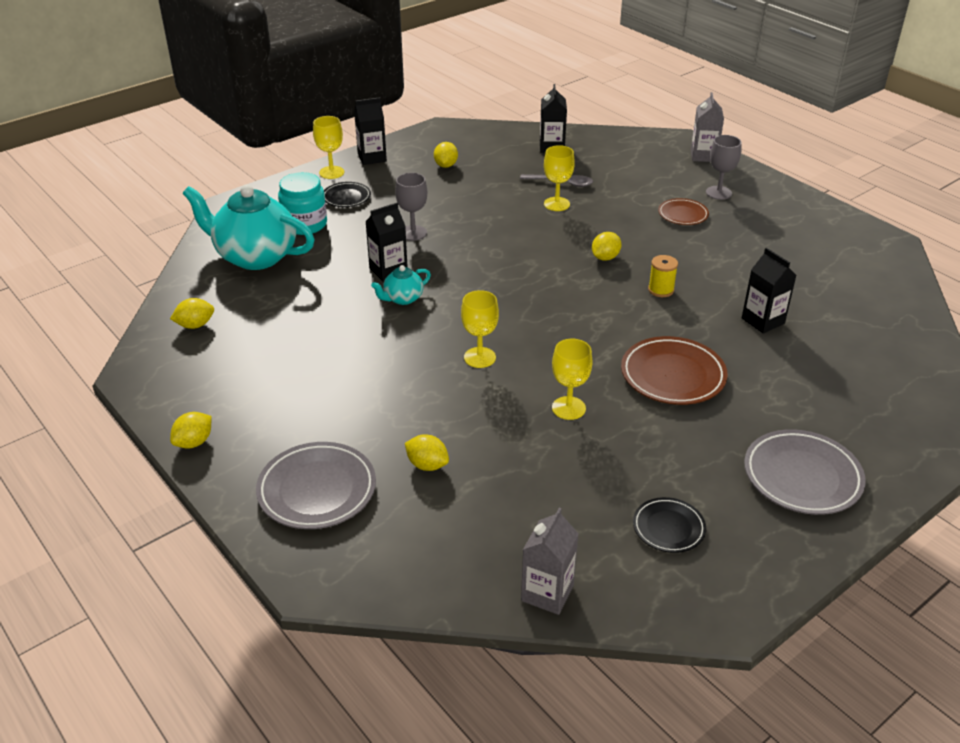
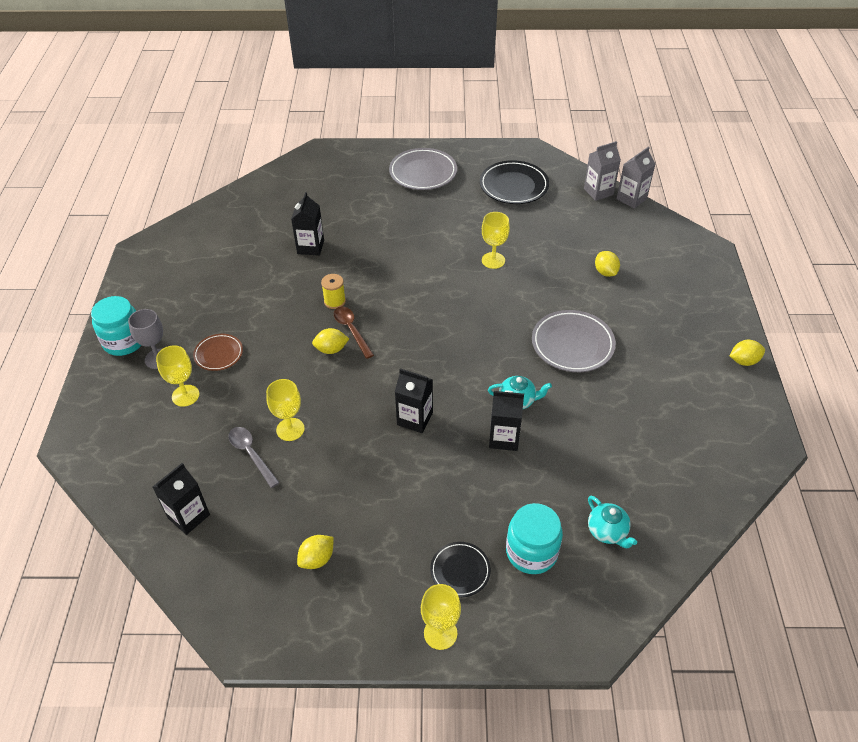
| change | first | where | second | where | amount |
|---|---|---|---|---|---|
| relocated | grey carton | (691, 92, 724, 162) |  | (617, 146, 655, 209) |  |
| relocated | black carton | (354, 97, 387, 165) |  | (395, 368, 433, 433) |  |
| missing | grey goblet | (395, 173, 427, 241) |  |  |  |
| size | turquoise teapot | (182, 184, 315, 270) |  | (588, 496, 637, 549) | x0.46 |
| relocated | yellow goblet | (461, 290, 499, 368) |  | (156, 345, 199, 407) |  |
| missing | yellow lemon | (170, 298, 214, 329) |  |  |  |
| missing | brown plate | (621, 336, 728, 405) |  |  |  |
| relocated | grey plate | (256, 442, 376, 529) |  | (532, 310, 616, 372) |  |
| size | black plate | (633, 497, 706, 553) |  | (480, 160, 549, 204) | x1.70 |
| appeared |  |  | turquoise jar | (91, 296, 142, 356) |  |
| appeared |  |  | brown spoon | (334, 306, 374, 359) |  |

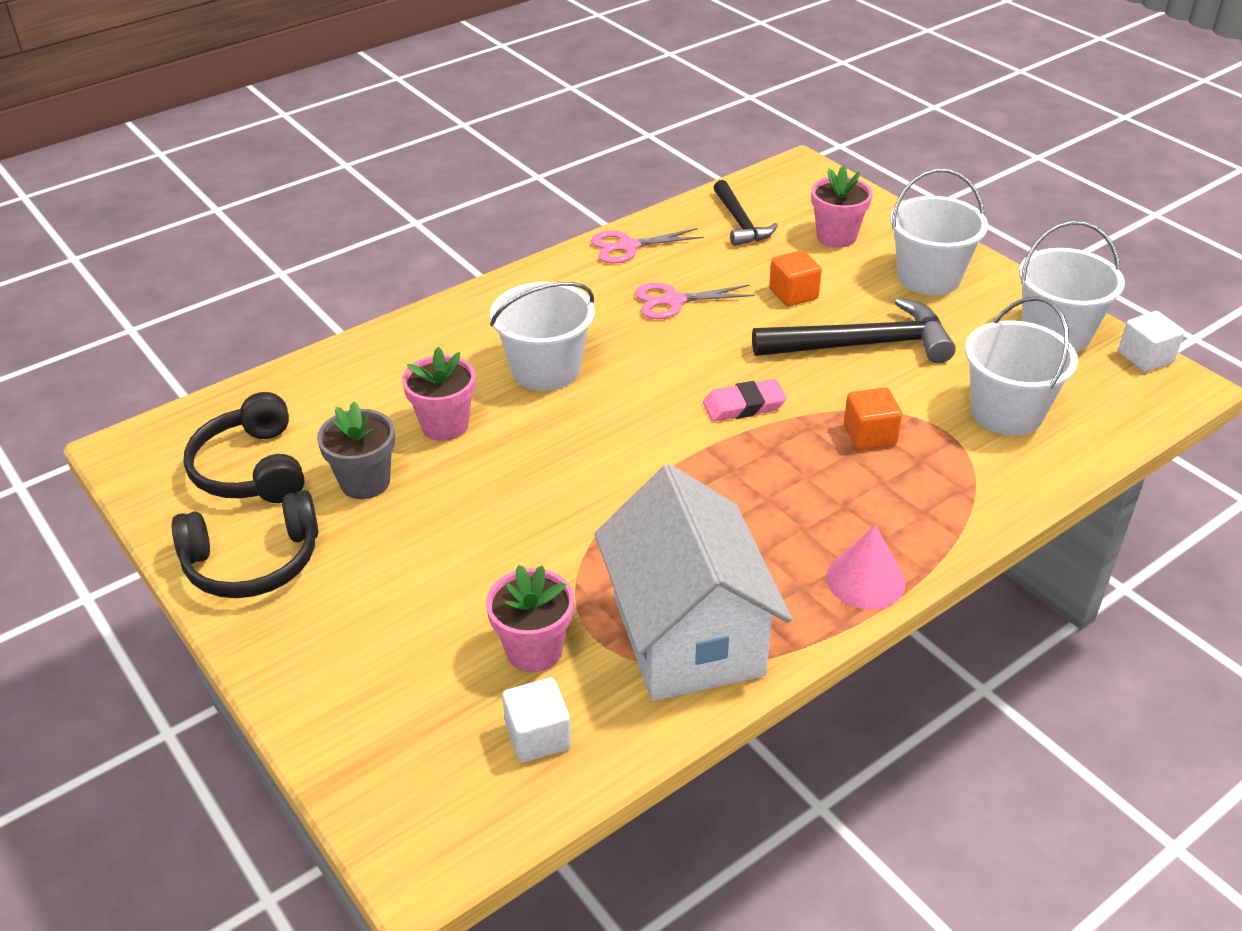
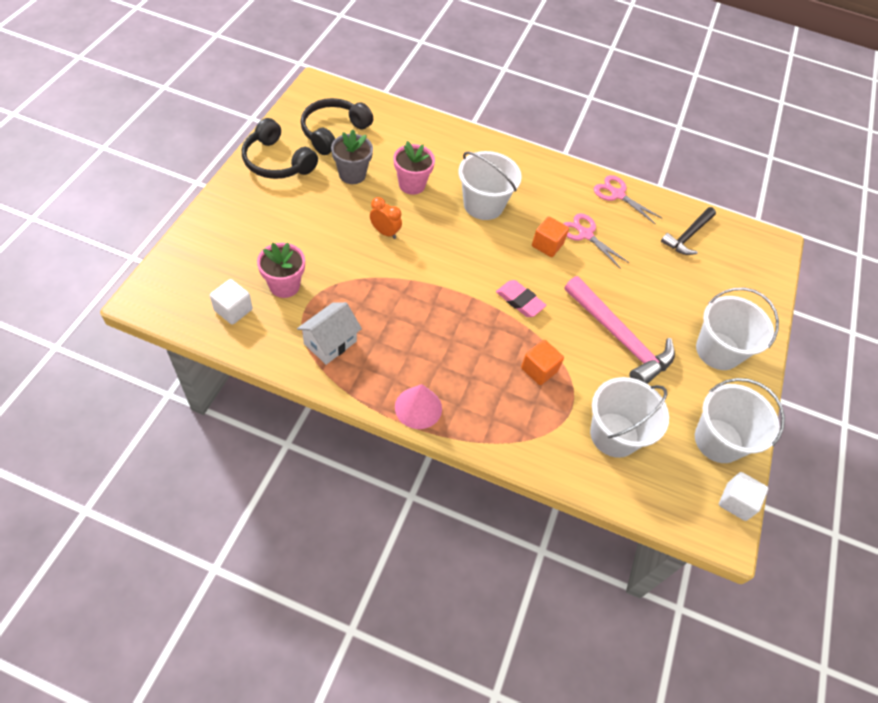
| change | first | where | second | where | amount |
|---|---|---|---|---|---|
| missing | pink flower pot | (811, 166, 873, 248) |  |  |  |
| relocated | orange cube | (769, 250, 822, 307) |  | (532, 216, 569, 257) |  |
| colour | black hammer | (752, 298, 956, 363) | pink hammer | (565, 276, 675, 384) |  |
| size | white house | (595, 464, 792, 701) |  | (297, 302, 362, 365) | x0.51 |
| appeared |  |  | orange clock | (370, 197, 402, 239) |  |

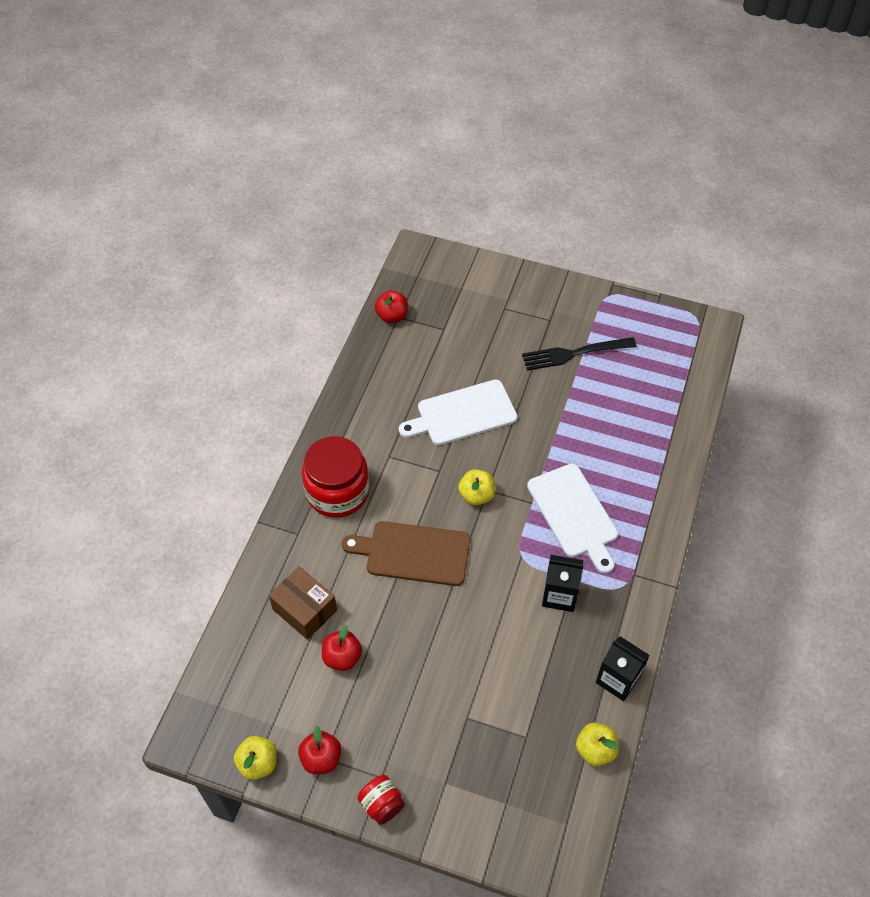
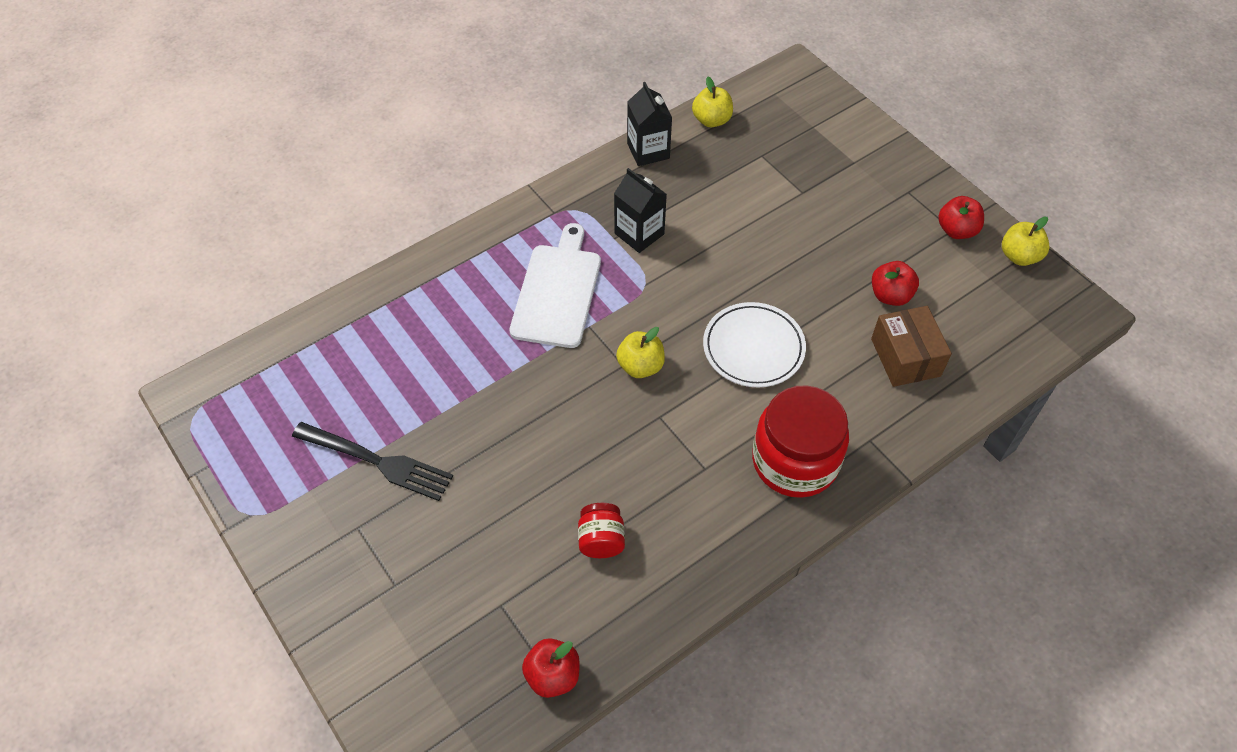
| change | first | where | second | where | amount |
|---|---|---|---|---|---|
| missing | white cutting board | (399, 380, 518, 445) |  |  |  |
| exchanged | brown cutting board | (342, 521, 470, 586) | white plate | (703, 302, 806, 387) |  |
| relocated | red jar | (358, 775, 405, 825) |  | (578, 503, 625, 558) |  |

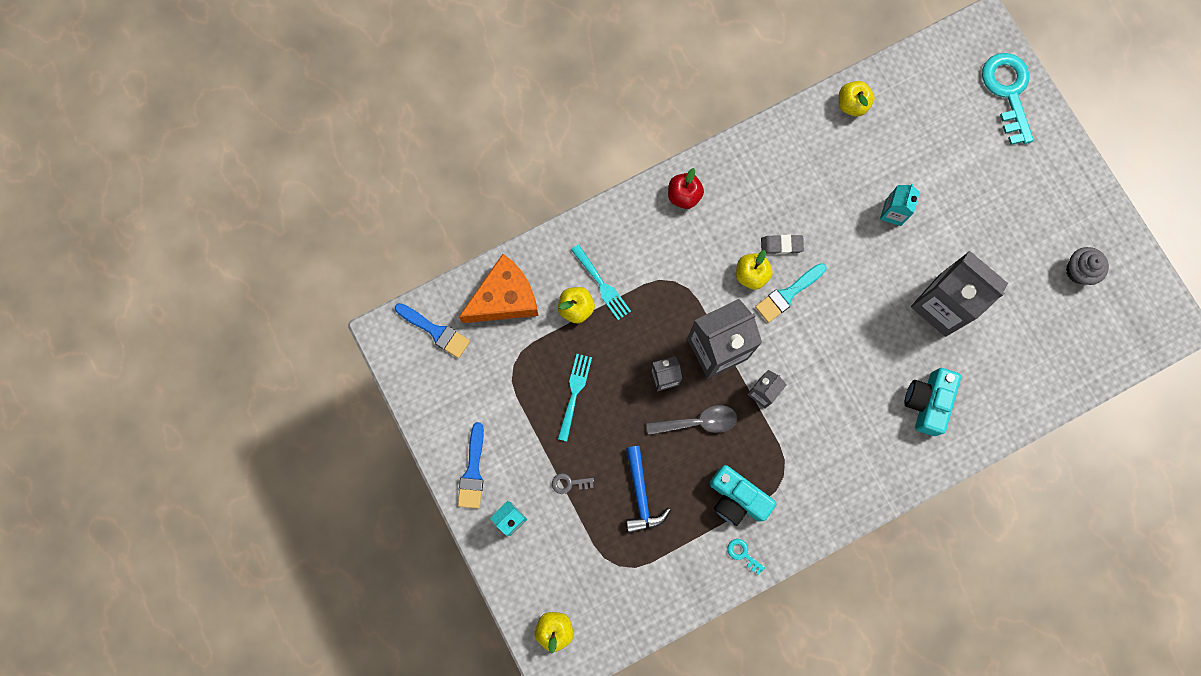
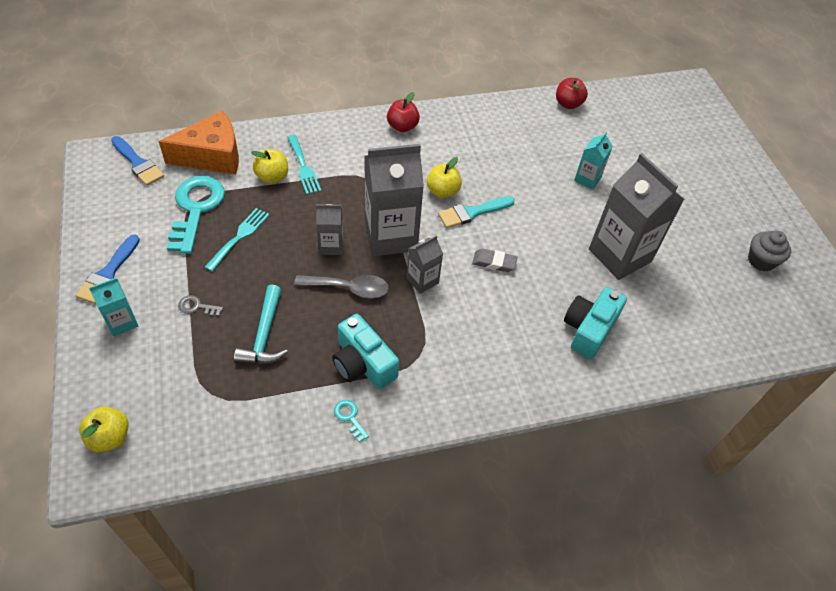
| change | first | where | second | where | amount |
|---|---|---|---|---|---|
| relocated | turquoise key | (982, 53, 1034, 145) |  | (167, 176, 225, 254) |  |
| colour | yellow apple | (839, 81, 875, 117) | red apple | (556, 78, 588, 109) |  |
| relocated | grey eraser | (761, 235, 804, 254) |  | (472, 249, 517, 272) |  |
| colour | blue hammer | (626, 446, 670, 533) | turquoise hammer | (234, 285, 288, 364) |  |

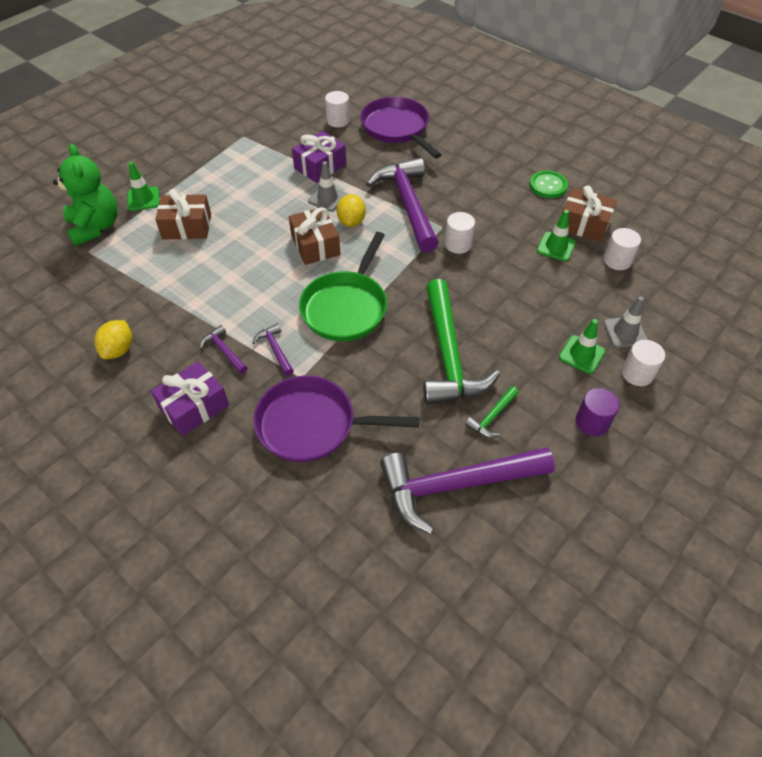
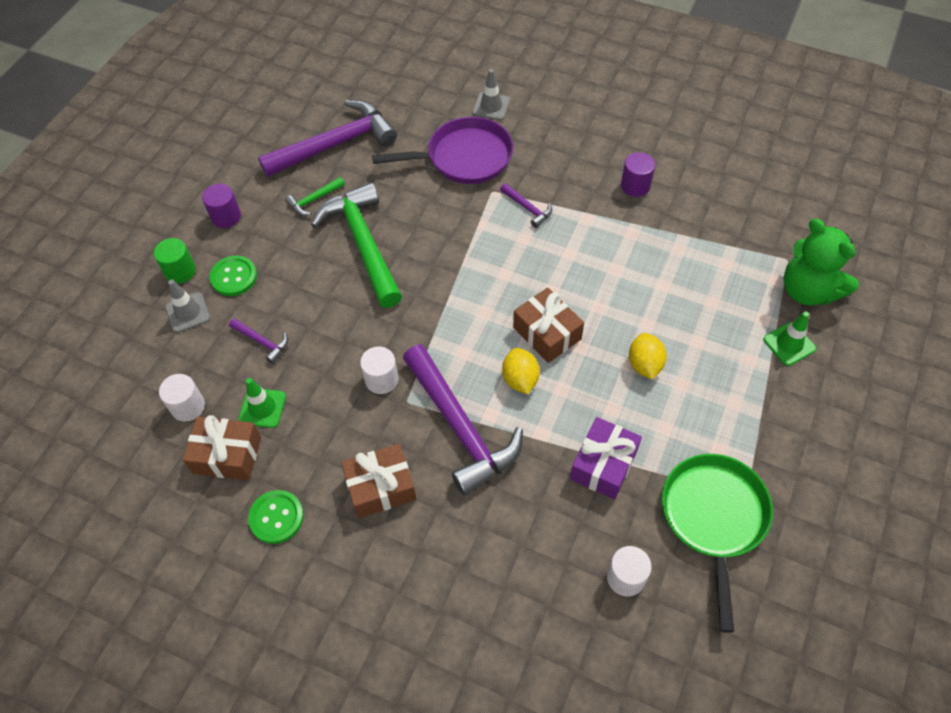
| change | first | where | second | where | amount |
|---|---|---|---|---|---|
| missing | purple pan | (360, 97, 442, 158) |  |  |  |
| relocated | grey traffic cone | (308, 161, 347, 212) |  | (472, 69, 510, 120) |  |
| relocated | brown gift | (155, 189, 211, 239) |  | (341, 444, 416, 518) |  |
| relocated | green pan | (299, 232, 387, 341) |  | (662, 454, 773, 633) |  |
| exchanged | green traffic cone | (559, 319, 605, 374) | green button | (210, 256, 257, 296) |  |
| relocated | yellow lemon | (94, 320, 132, 359) |  | (629, 333, 667, 380) |  |
| relocated | purple hammer | (200, 325, 248, 374) |  | (229, 318, 288, 364) |  |
| colour | white cylinder | (622, 340, 665, 386) | green cylinder | (154, 238, 196, 284) |  |
| missing | purple gift | (151, 361, 229, 436) |  |  |  |
| spun | green hammer | (465, 386, 519, 438) |  | (285, 177, 345, 215) | 150 degrees counterclockwise |
| appeared |  |  | purple cylinder | (621, 152, 655, 197) |  |

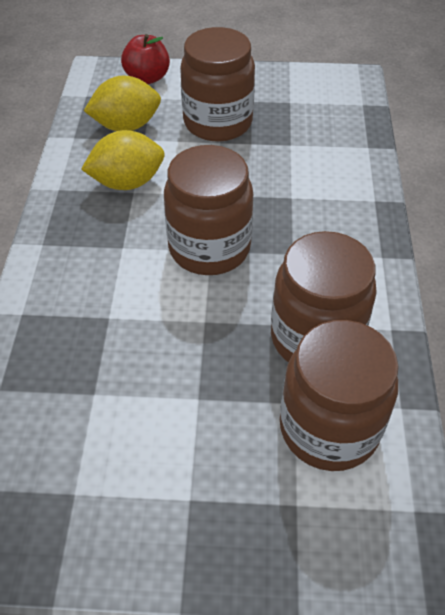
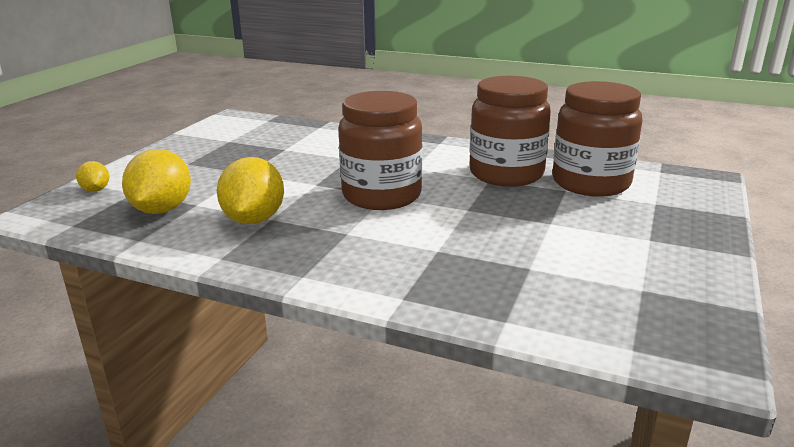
| change | first | where | second | where | amount |
|---|---|---|---|---|---|
| missing | brown jar | (180, 27, 255, 142) |  |  |  |
| exchanged | red apple | (121, 34, 170, 84) | yellow lemon | (76, 161, 109, 192) |  |

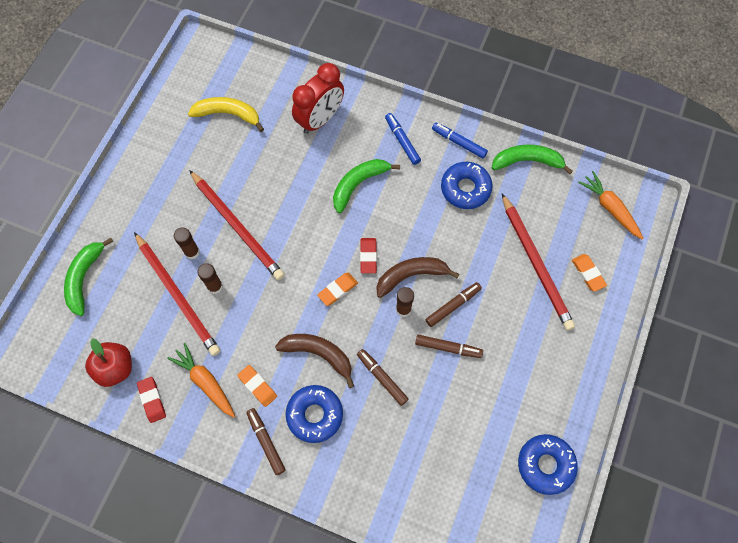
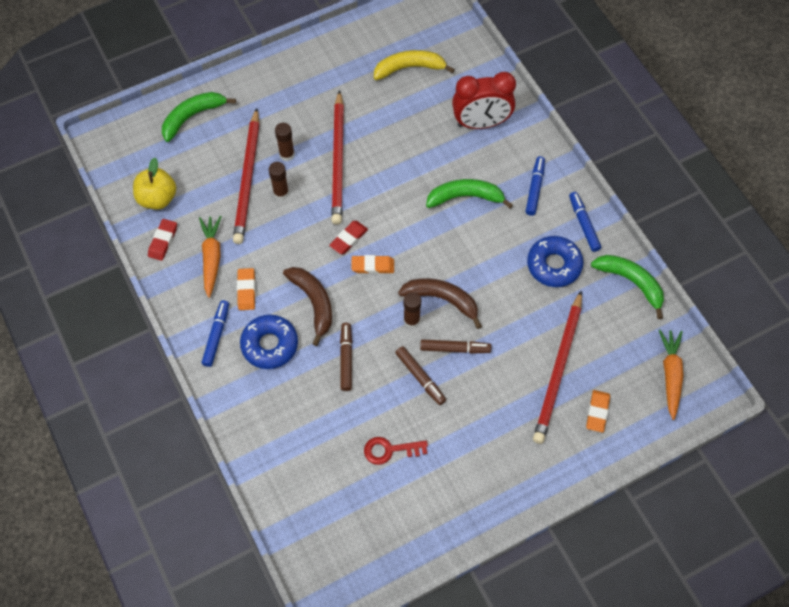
| change | first | where | second | where | amount |
|---|---|---|---|---|---|
| spun | yellow banana | (188, 97, 264, 132) |  | (374, 50, 455, 80) | 60 degrees counterclockwise |
| relocated | red eraser | (360, 238, 377, 273) |  | (329, 221, 368, 254) |  |
| colour | red apple | (85, 339, 132, 387) | yellow apple | (133, 158, 176, 210) |  |
| colour | brown marker | (246, 408, 286, 475) | blue marker | (201, 300, 229, 367) |  |
| missing | blue donut | (518, 434, 578, 495) |  |  |  |
| appeared |  |  | red key | (364, 437, 428, 465) |  |

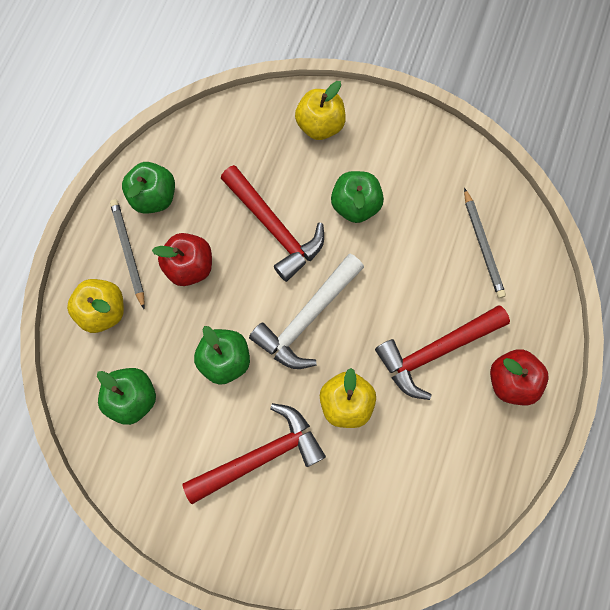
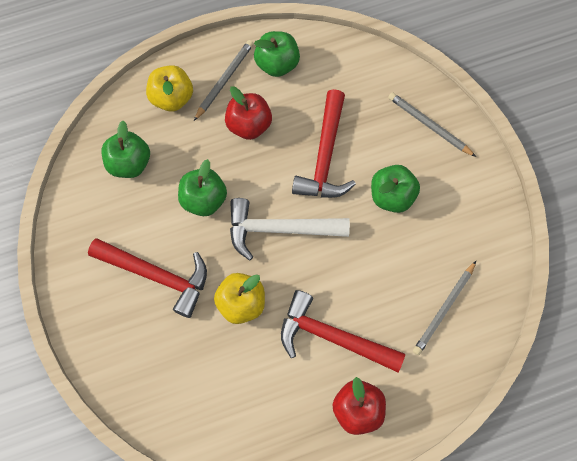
| change | first | where | second | where | amount |
|---|---|---|---|---|---|
| exchanged | yellow apple | (295, 81, 346, 140) | grey pencil | (388, 92, 476, 157) |  |

